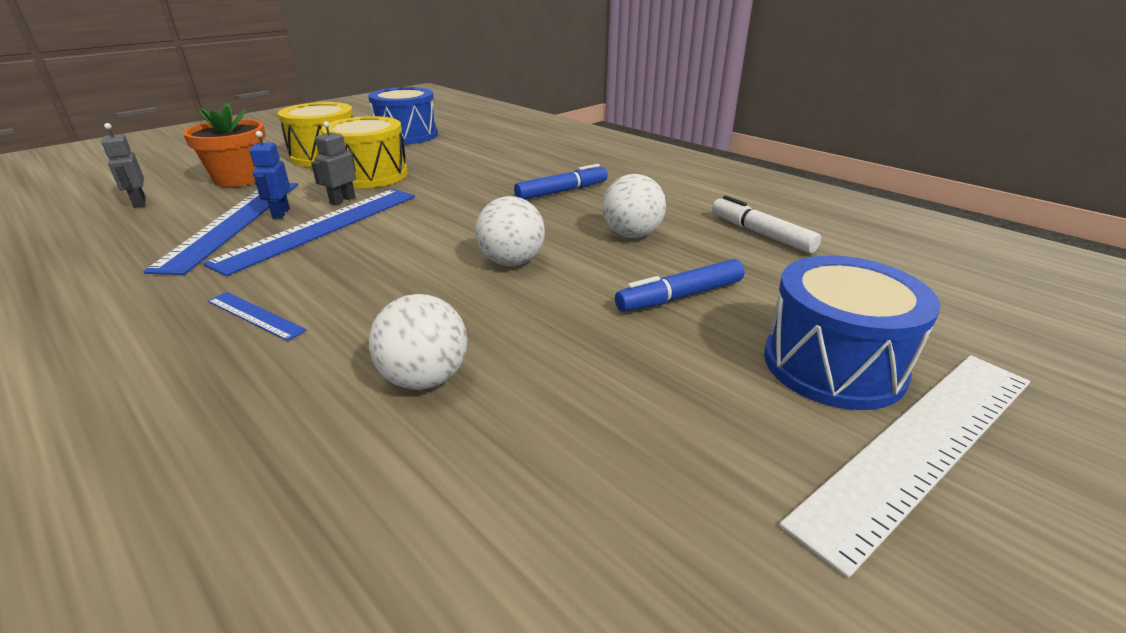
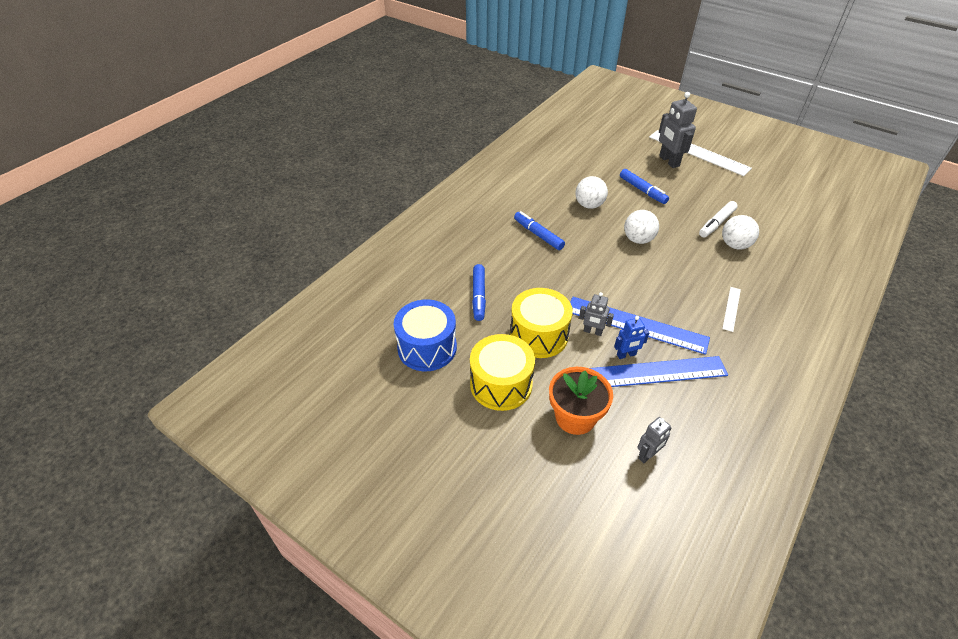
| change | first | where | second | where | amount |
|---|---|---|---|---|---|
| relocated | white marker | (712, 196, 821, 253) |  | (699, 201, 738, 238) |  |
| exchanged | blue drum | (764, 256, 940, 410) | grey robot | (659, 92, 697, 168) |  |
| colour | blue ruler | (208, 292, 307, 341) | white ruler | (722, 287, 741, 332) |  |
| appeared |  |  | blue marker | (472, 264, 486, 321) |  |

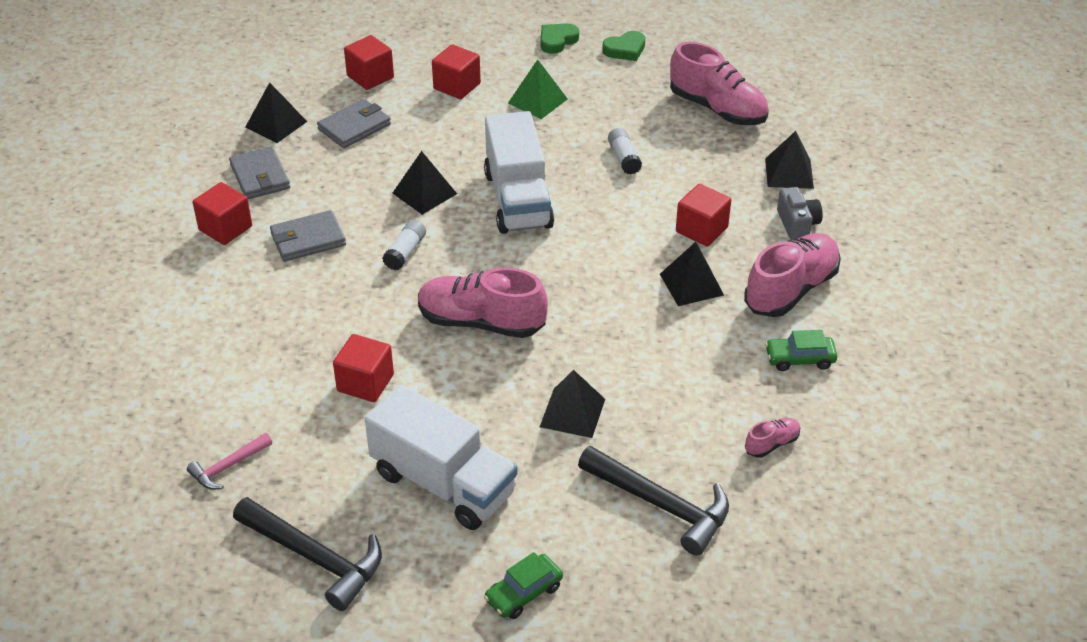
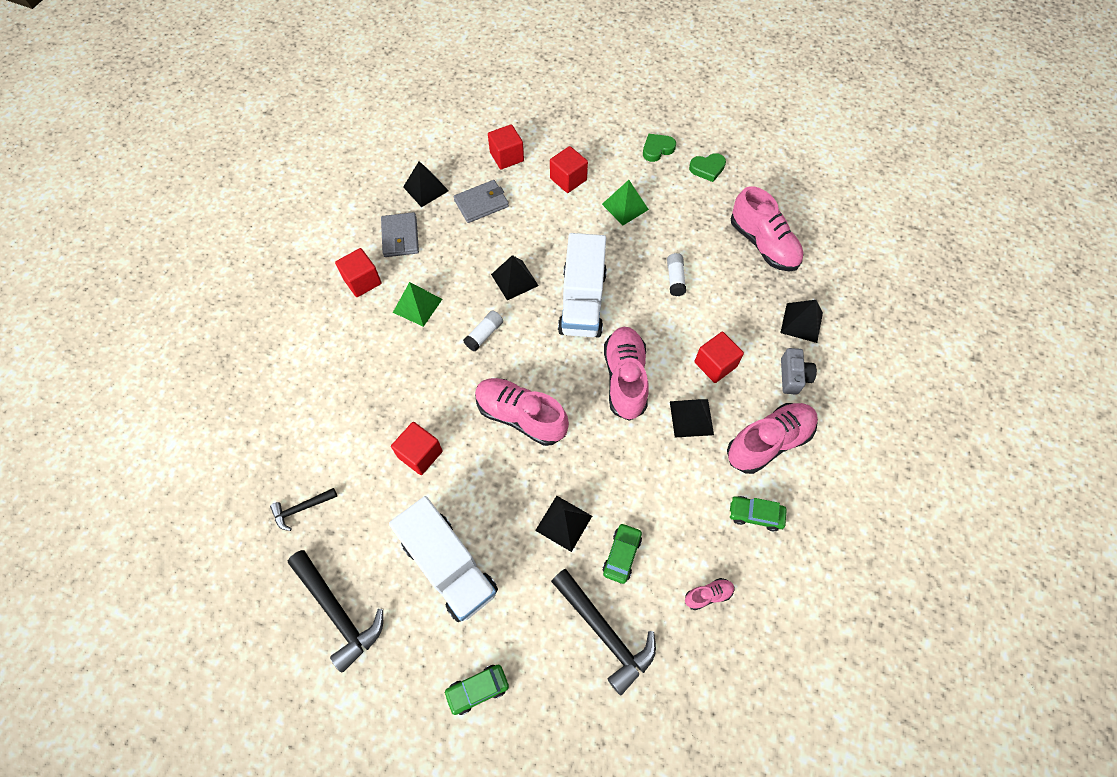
| change | first | where | second | where | amount |
|---|---|---|---|---|---|
| exchanged | grey wallet | (270, 210, 346, 262) | green pyramid | (393, 282, 442, 327) |  |
| colour | pink hammer | (187, 433, 272, 490) | black hammer | (270, 488, 337, 531) |  |
| appeared |  |  | pink shoe | (604, 327, 649, 421) |  |
| appeared |  |  | green car | (603, 523, 642, 584) |  |

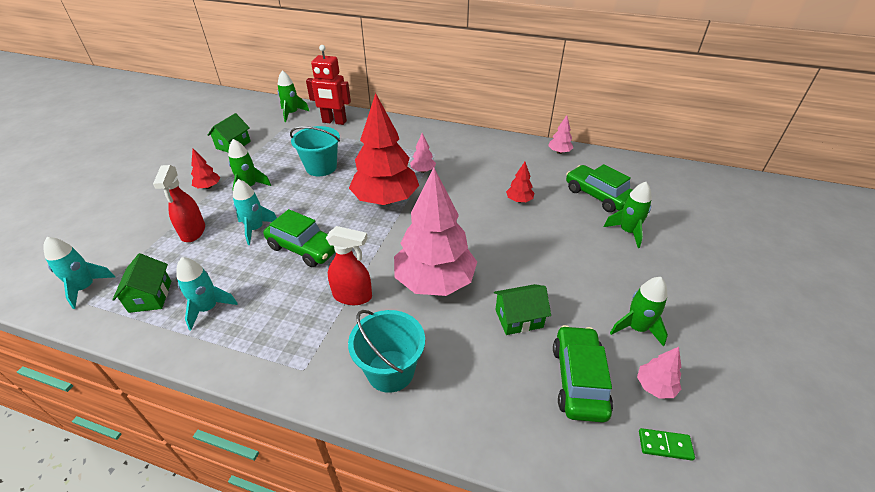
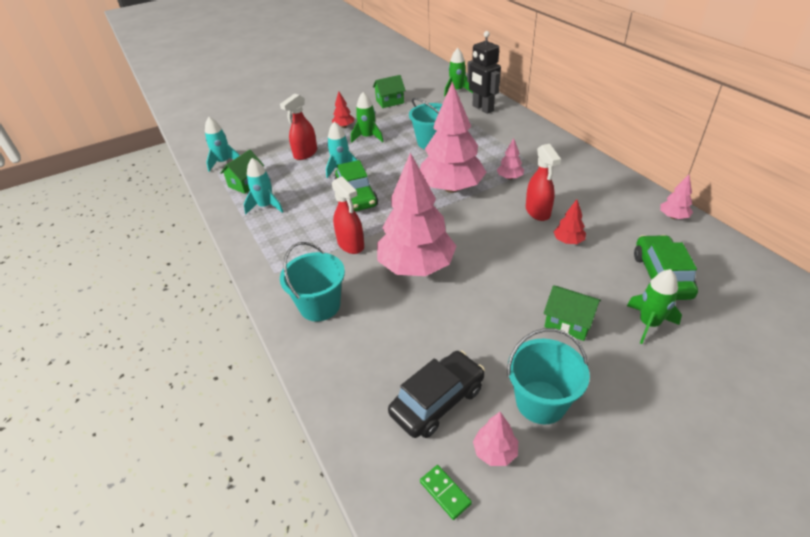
| change | first | where | second | where | amount |
|---|---|---|---|---|---|
| colour | red robot | (306, 45, 351, 125) | black robot | (467, 31, 501, 114) |  |
| colour | red tree | (349, 93, 419, 205) | pink tree | (420, 82, 487, 193) |  |
| exchanged | green rocket | (610, 277, 668, 347) | turquoise bucket | (507, 328, 590, 424) |  |
| relocated | green house | (494, 284, 551, 335) |  | (544, 285, 601, 341) |  |
| colour | green car | (553, 325, 613, 423) | black car | (388, 351, 485, 438) |  |
| appeared |  |  | red spray bottle | (526, 144, 561, 221) |  |

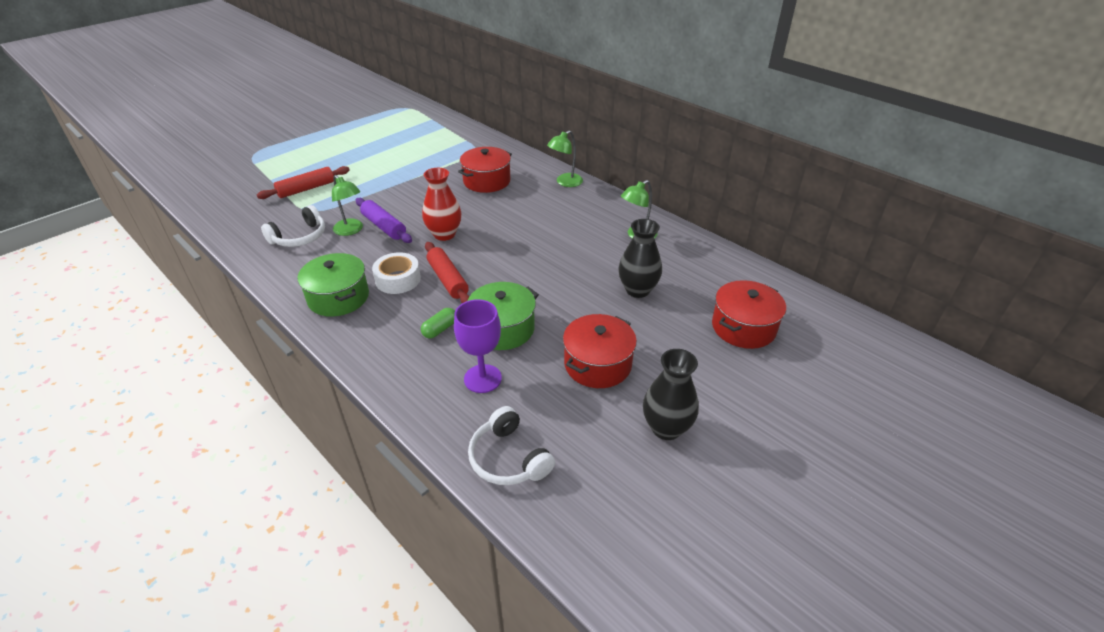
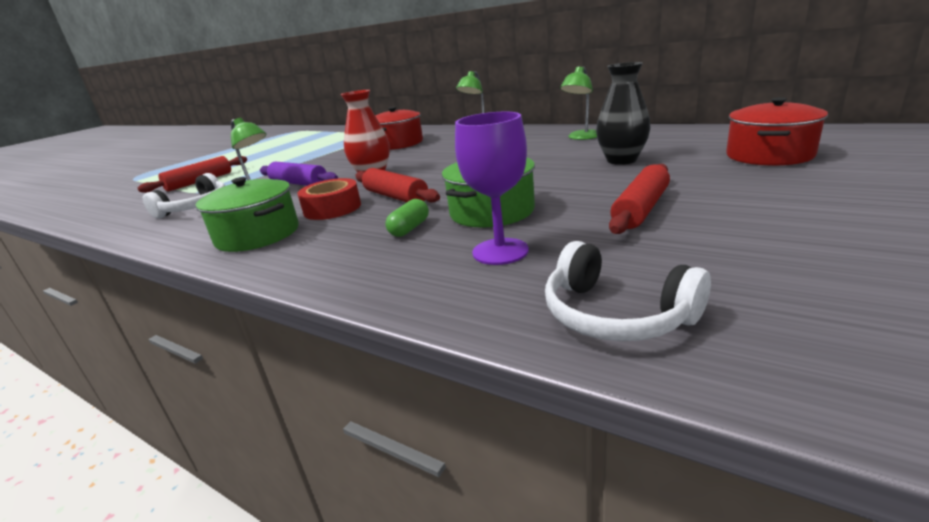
| change | first | where | second | where | amount |
|---|---|---|---|---|---|
| colour | white tape | (372, 252, 421, 294) | red tape | (297, 178, 361, 220) |  |
| exchanged | red pot | (563, 314, 637, 388) | red rolling pin | (609, 164, 670, 234) |  |
| missing | black vase | (643, 349, 699, 440) |  |  |  |

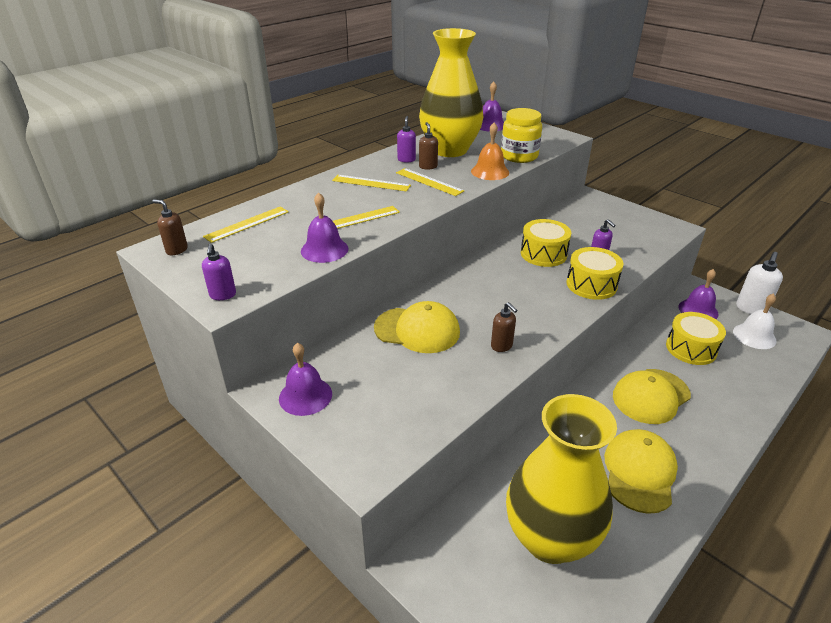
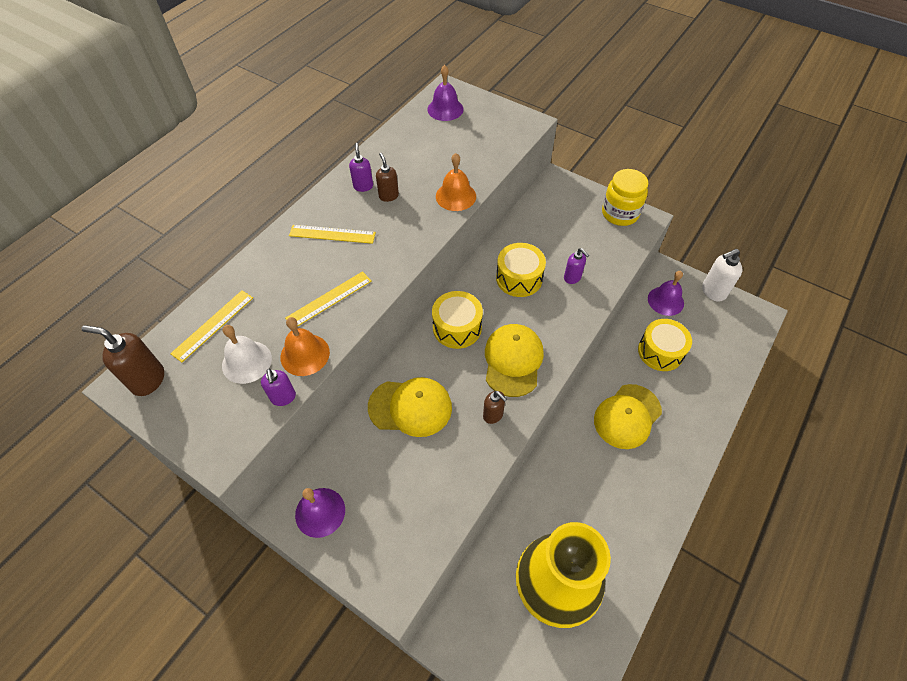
| change | first | where | second | where | amount |
|---|---|---|---|---|---|
| missing | yellow vase | (419, 28, 483, 157) |  |  |  |
| relocated | yellow jar | (501, 108, 542, 163) |  | (602, 169, 648, 226) |  |
| missing | yellow ruler | (396, 168, 464, 196) |  |  |  |
| colour | purple bell | (301, 192, 349, 263) | orange bell | (280, 317, 330, 376) |  |
| size | brown soap dispenser | (152, 200, 188, 255) |  | (81, 325, 164, 396) | x1.58 |
| relocated | purple soap dispenser | (202, 244, 236, 300) |  | (261, 369, 296, 406) |  |
| relocated | yellow drum | (566, 247, 623, 300) |  | (432, 291, 483, 349) |  |
| spun | white soap dispenser | (736, 252, 783, 314) |  | (702, 249, 743, 302) | 45 degrees clockwise |
| relocated | white bell | (733, 293, 777, 349) |  | (222, 325, 272, 384) |  |
| relocated | yellow cap | (604, 429, 678, 514) |  | (485, 324, 544, 397) |  |

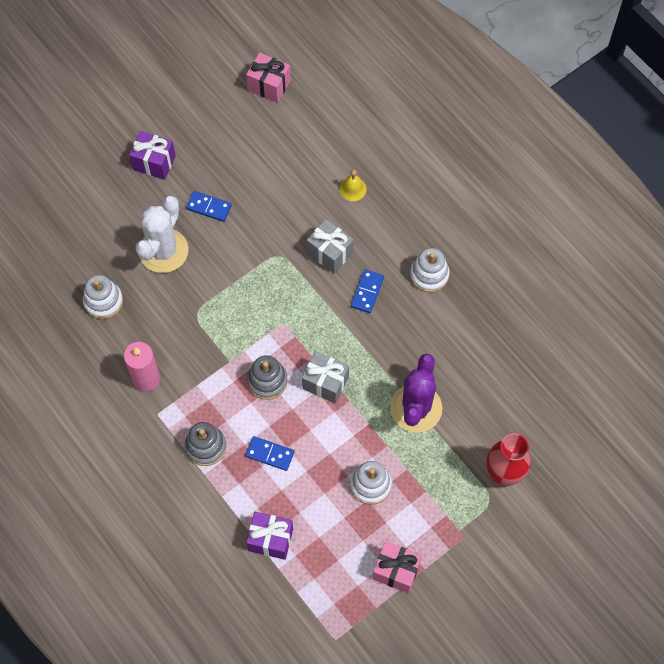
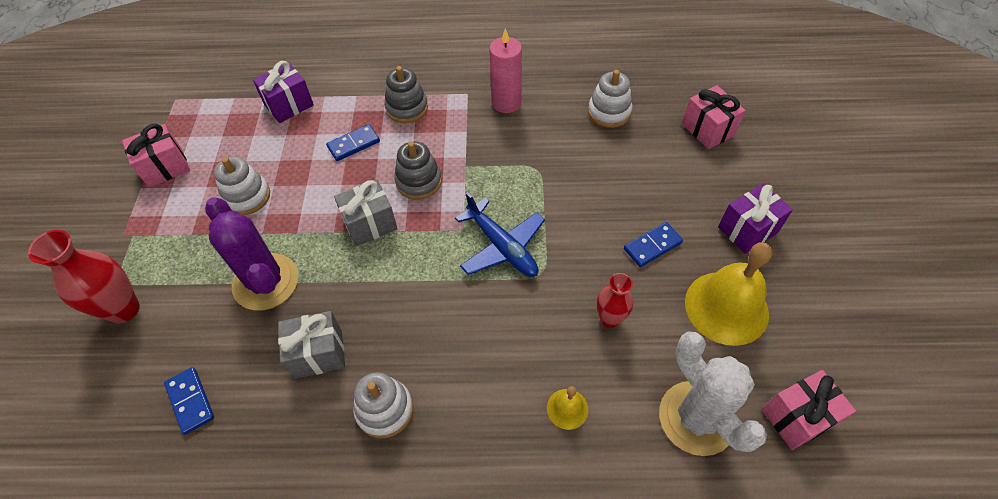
| change | first | where | second | where | amount |
|---|---|---|---|---|---|
| relocated | white cactus | (135, 196, 188, 273) |  | (659, 331, 767, 456) |  |
| relocated | grey gift | (307, 219, 354, 274) |  | (278, 311, 345, 379) |  |
| relocated | blue domino | (351, 269, 384, 313) |  | (164, 367, 214, 434) |  |
| appeared |  |  | pink gift | (682, 85, 746, 149) |  |
| appeared |  |  | blue plane | (455, 192, 545, 277) |  |
| appeared |  |  | yellow bell | (685, 242, 773, 346) |  |
| appeared |  |  | red vase | (597, 273, 633, 328) |  |

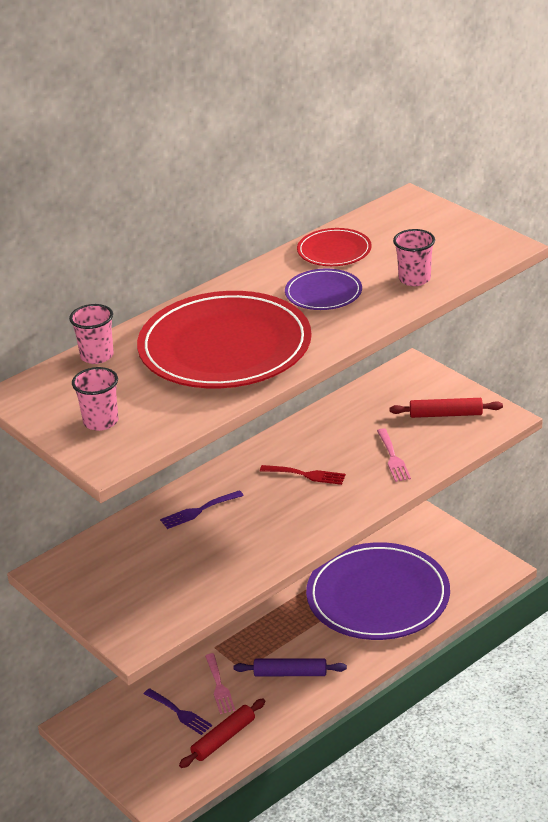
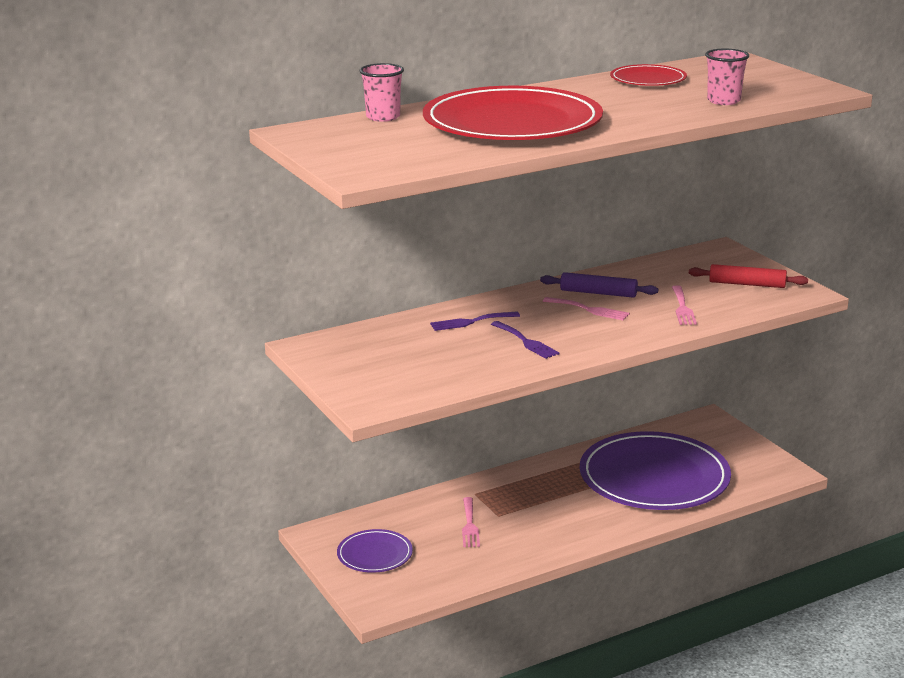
| change | first | where | second | where | amount |
|---|---|---|---|---|---|
| relocated | purple plate | (285, 268, 362, 310) |  | (337, 529, 413, 573) |  |
| missing | pink cup | (72, 367, 118, 431) |  |  |  |
| colour | red fork | (260, 465, 346, 485) | pink fork | (543, 297, 630, 320) |  |
| relocated | purple rolling pin | (234, 658, 347, 676) |  | (540, 272, 658, 298) |  |
| relocated | purple fork | (144, 688, 212, 735) |  | (491, 321, 560, 359) |  |
| missing | red rolling pin | (179, 699, 265, 768) |  |  |  |

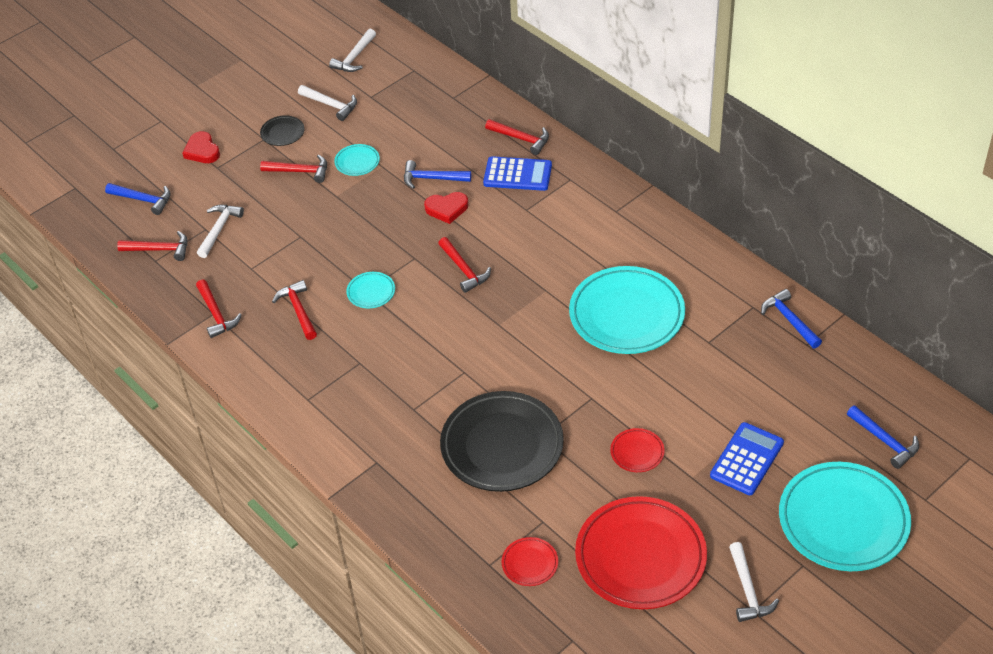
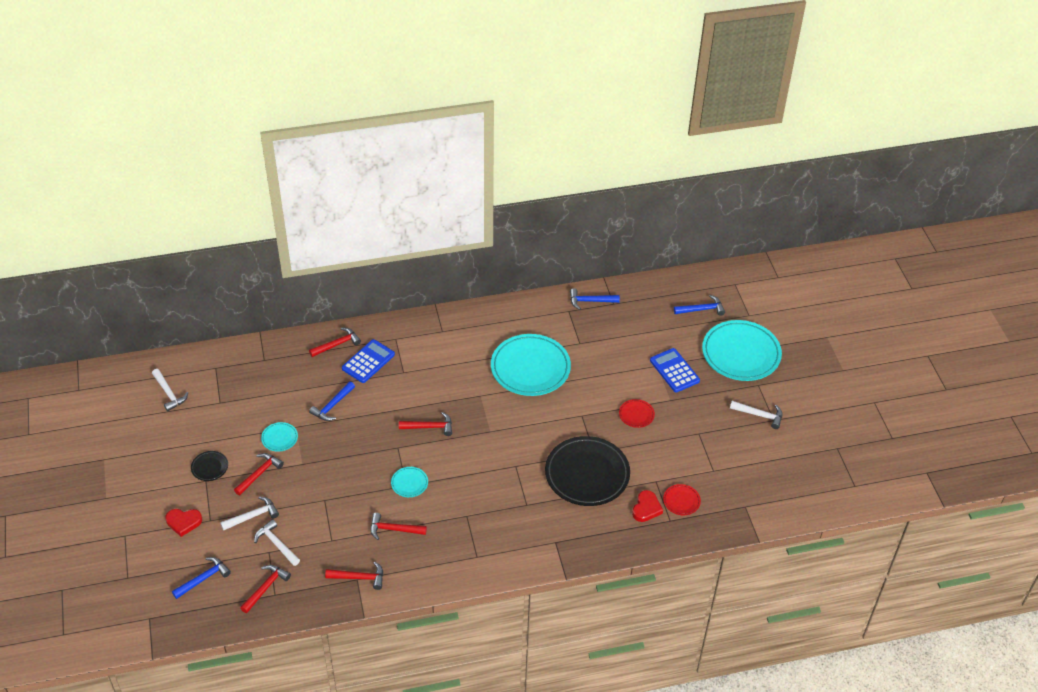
| change | first | where | second | where | amount |
|---|---|---|---|---|---|
| relocated | white hammer | (298, 85, 357, 121) |  | (220, 496, 279, 531) |  |
| relocated | red heart | (424, 192, 468, 224) |  | (632, 490, 663, 522) |  |
| missing | red plate | (575, 496, 707, 609) |  |  |  |

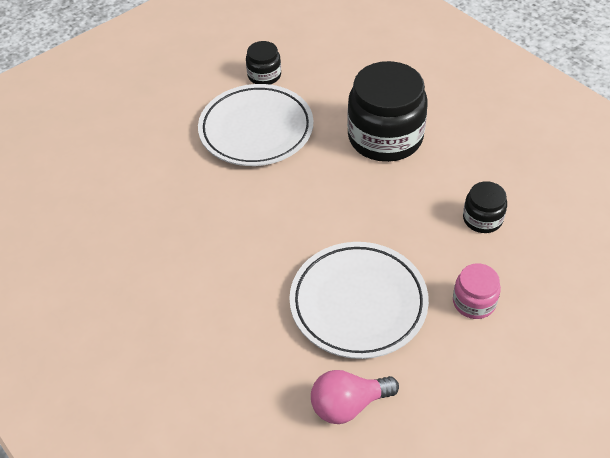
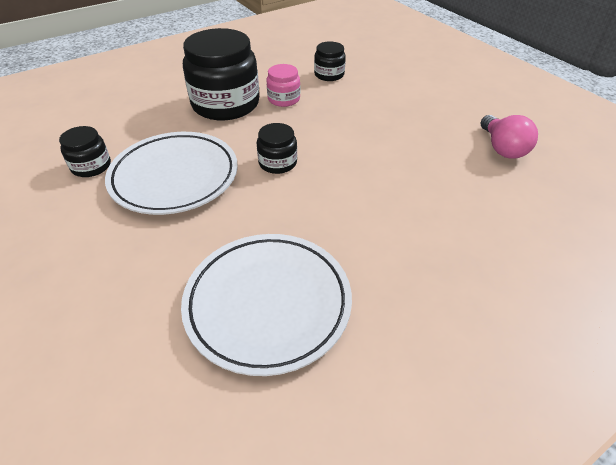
| change | first | where | second | where | amount |
|---|---|---|---|---|---|
| relocated | white plate | (289, 242, 429, 359) |  | (181, 234, 352, 376) |  |
| relocated | pink jar | (453, 263, 501, 319) |  | (266, 64, 300, 107) |  |
| appeared |  |  | black jar | (257, 123, 297, 174) |  |

